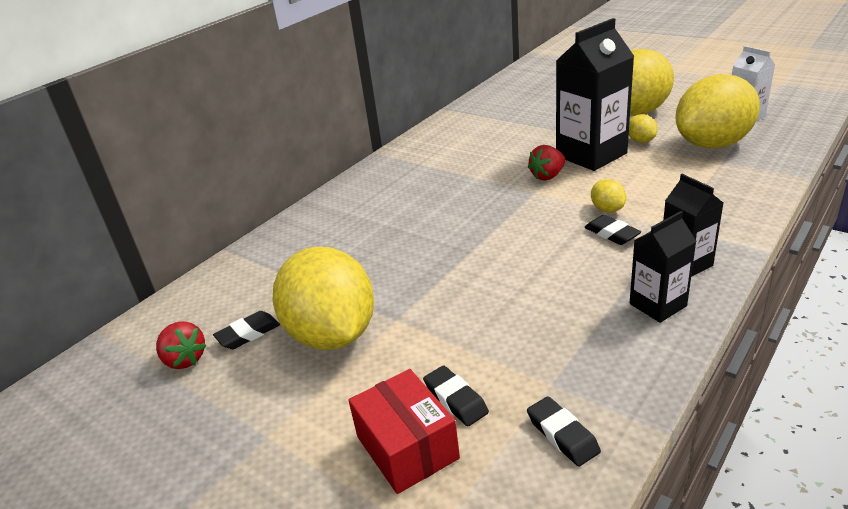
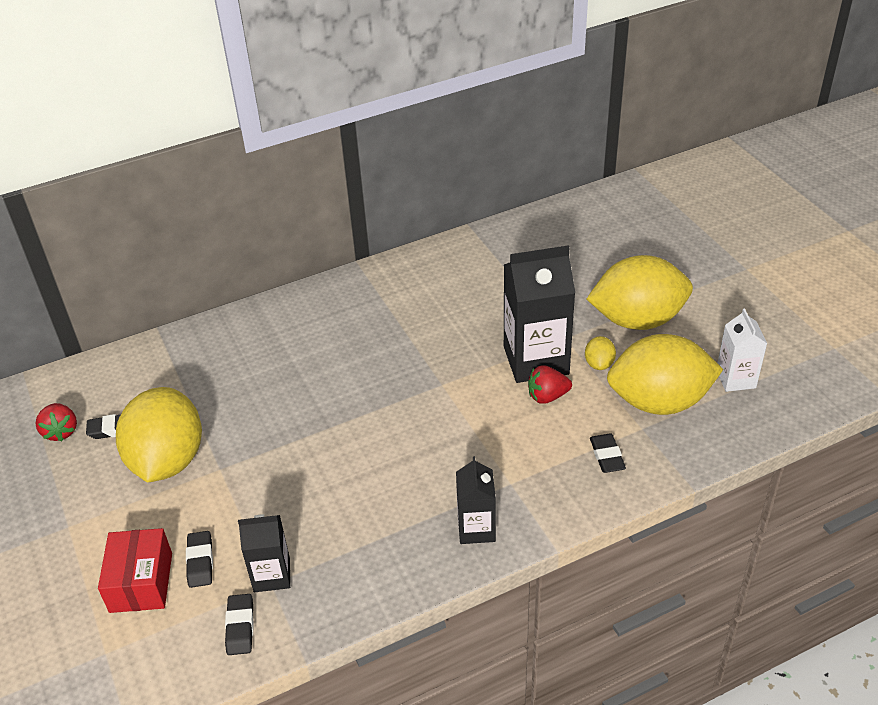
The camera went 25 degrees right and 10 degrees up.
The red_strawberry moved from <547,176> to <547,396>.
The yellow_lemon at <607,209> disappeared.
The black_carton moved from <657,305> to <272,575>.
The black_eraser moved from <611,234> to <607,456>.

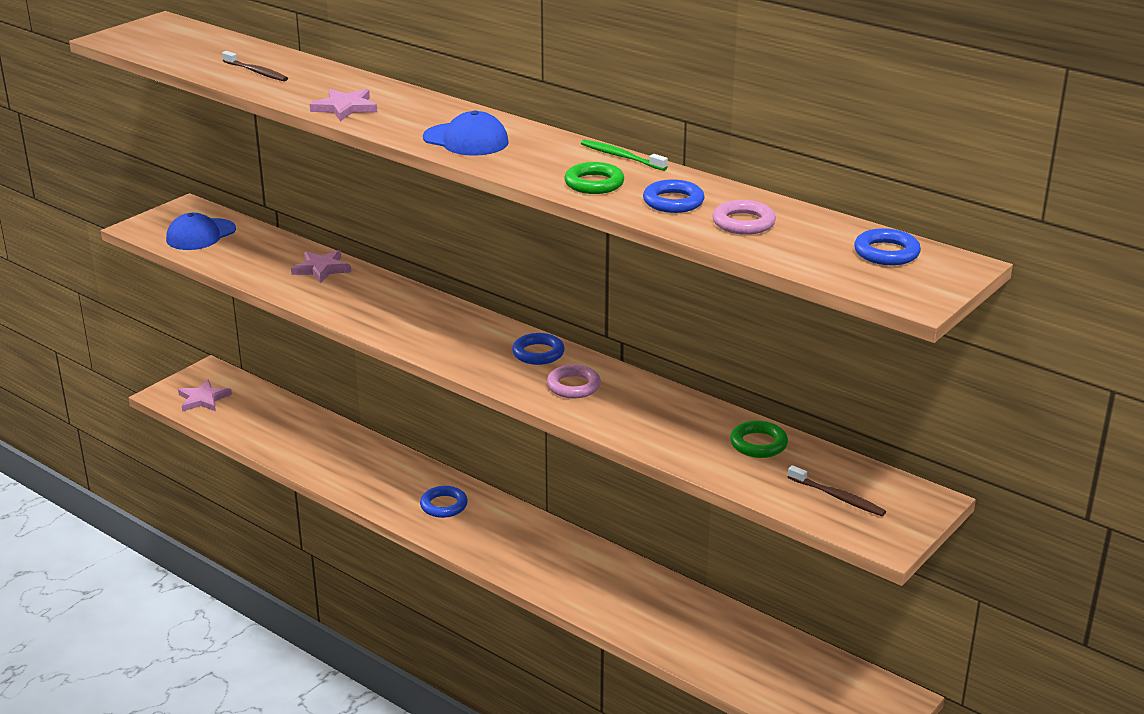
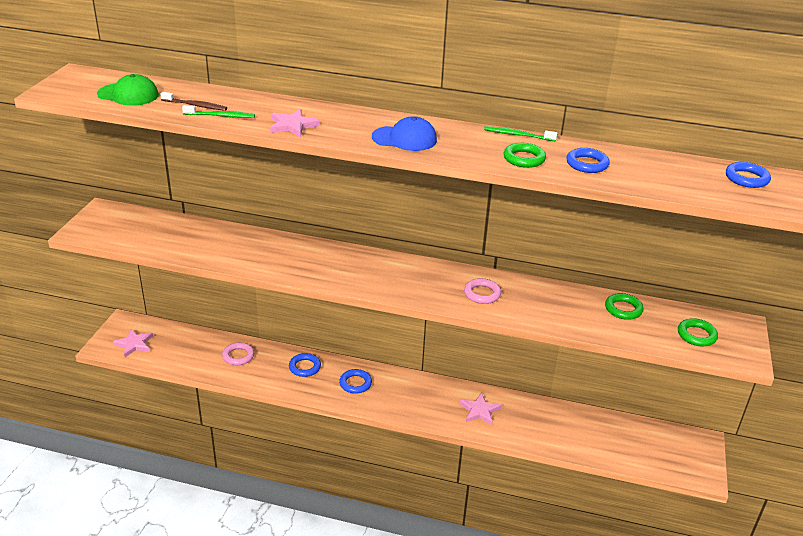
The camera went 25 degrees left and 5 degrees up.
The pink_ring moved from <743,223> to <238,356>.
The blue_cap at <201,235> disappeared.
The pink_star moved from <322,269> to <479,411>.
The blue_ring moved from <538,353> to <305,367>.
The brown_toothbrush at <837,497> was replaced by the green_ring at <696,335>.
The green_cap at <128,95> appeared.
The green_toothbrush at <220,116> appeared.

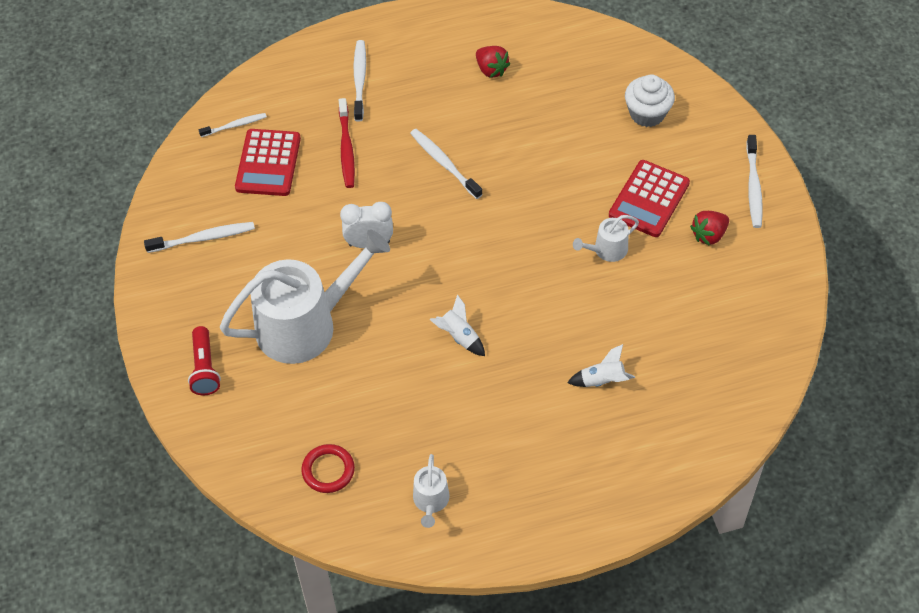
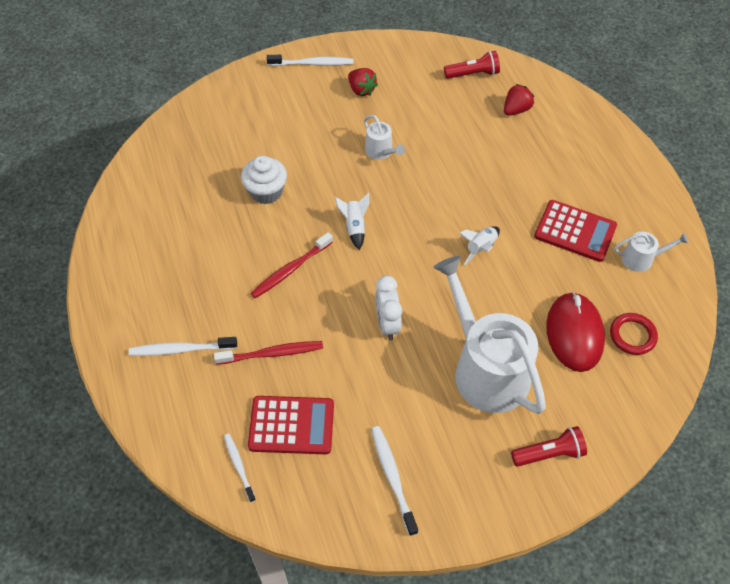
The camera went 95 degrees left and 0 degrees up.
The red_strawberry moved from <491,70> to <516,110>.
The white_cupcake moved from <647,113> to <266,192>.
The white_toothbrush at <444,163> became the red_toothbrush at <291,269>.
The red_calculator moved from <649,199> to <575,231>.
The white_rocket moved from <602,381> to <354,227>.
The red_flashlight at <473,74> appeared.
The red_mouse at <574,333> appeared.

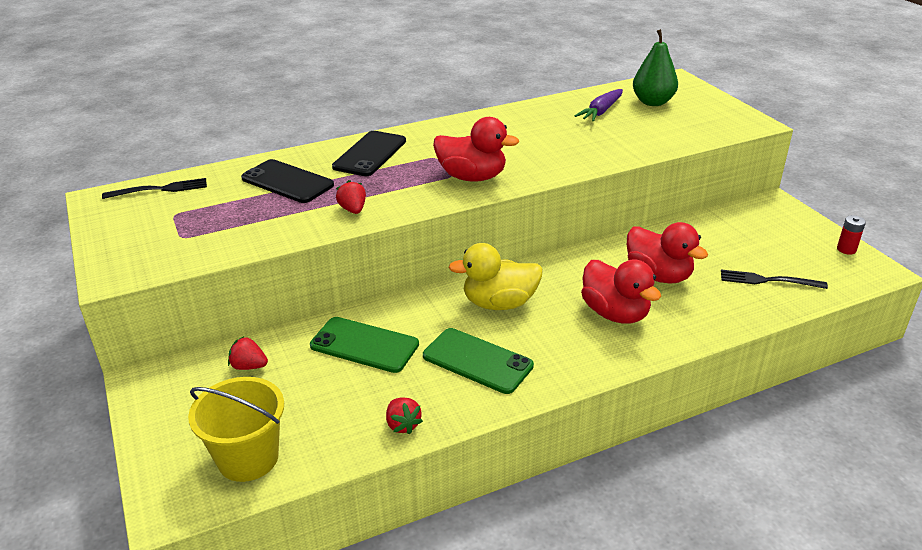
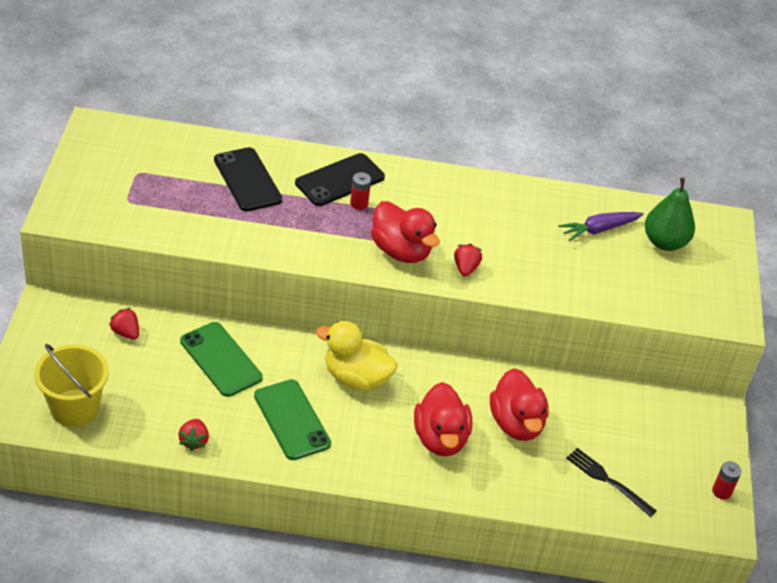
The camera went 25 degrees right and 10 degrees up.
The black_fork at <160,189> disappeared.
The red_strawberry moved from <353,210> to <465,268>.
The red_battery at <359,203> appeared.

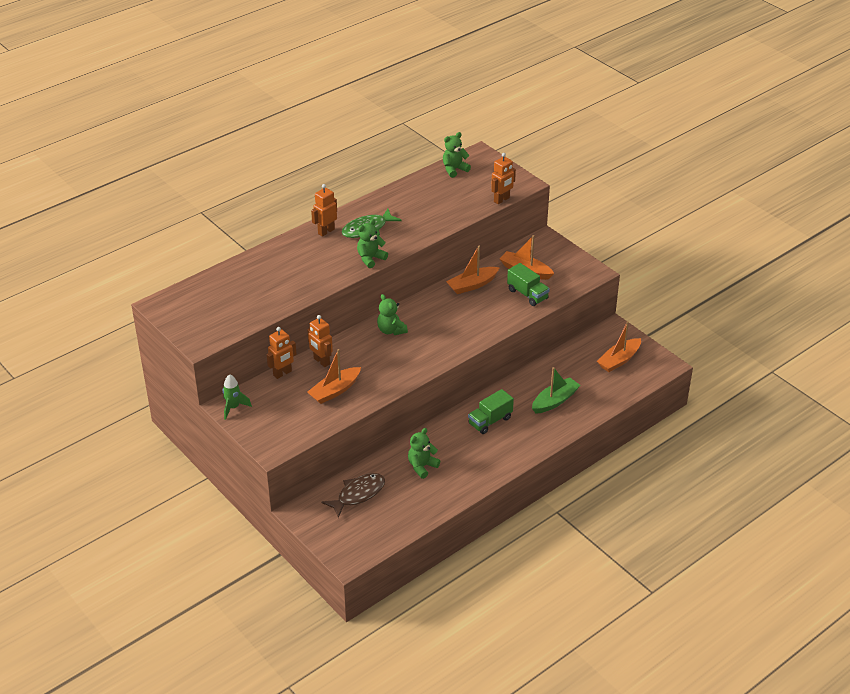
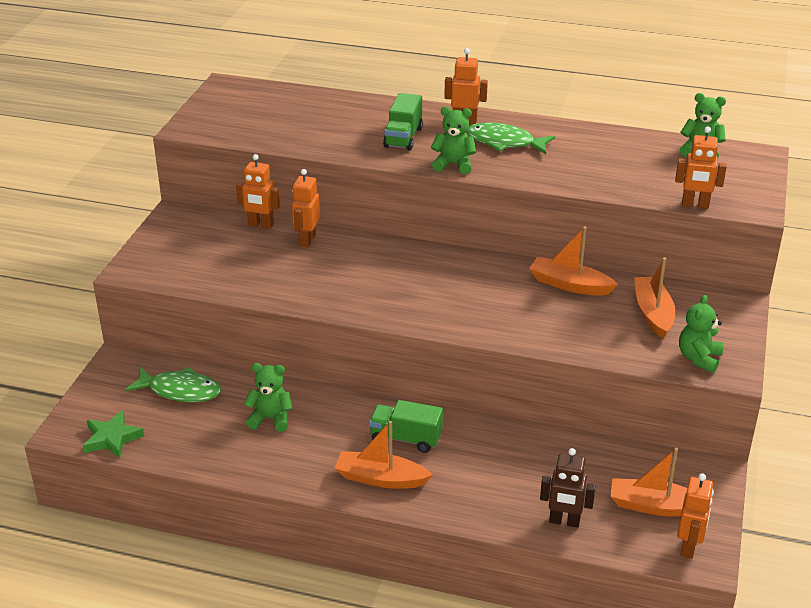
The camera went 55 degrees right and 5 degrees down.
The green_truck moved from <527,294> to <403,137>.
The green_teddy_bear moved from <391,330> to <699,358>.
The orange_boat moved from <335,391> to <380,478>.
The green_boat at <555,401> disappeared.
The green_rocket at <233,407> disappeared.
The brown_fish at <358,494> became the green_fish at <180,391>.
The green_star at <112,438> appeared.
The brown_robot at <564,521> appeared.
The orange_robot at <689,547> appeared.

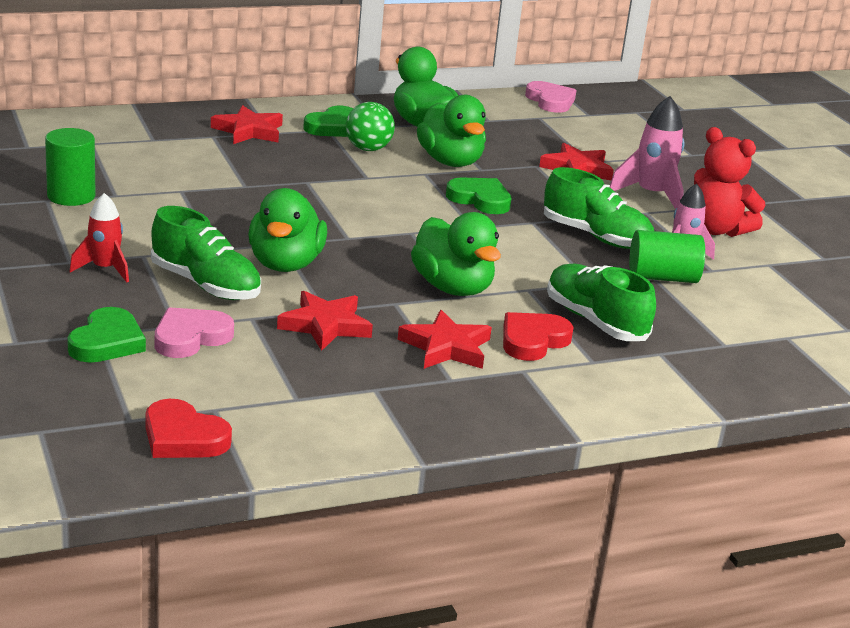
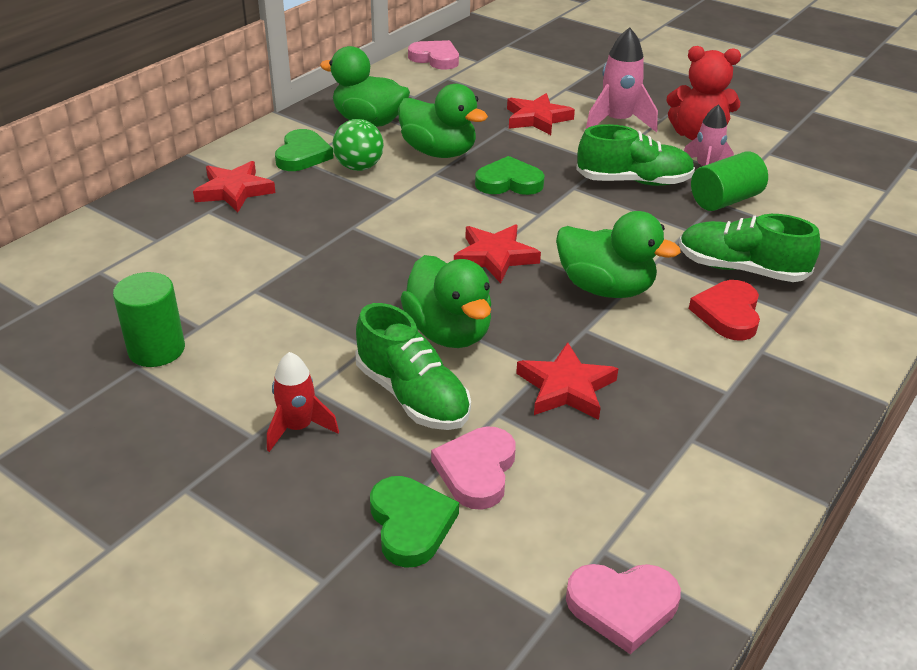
The camera went 30 degrees left and 10 degrees up.
The green_shoe at <206,285> turned 45 degrees clockwise.
The red_star moved from <446,347> to <495,257>.
The red_heart at <183,437> became the pink_heart at <622,606>.

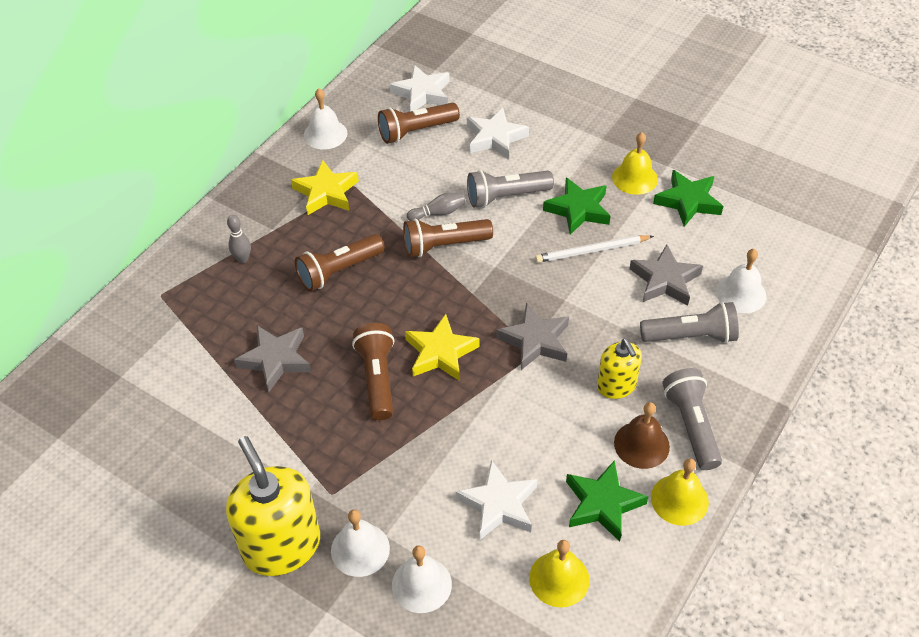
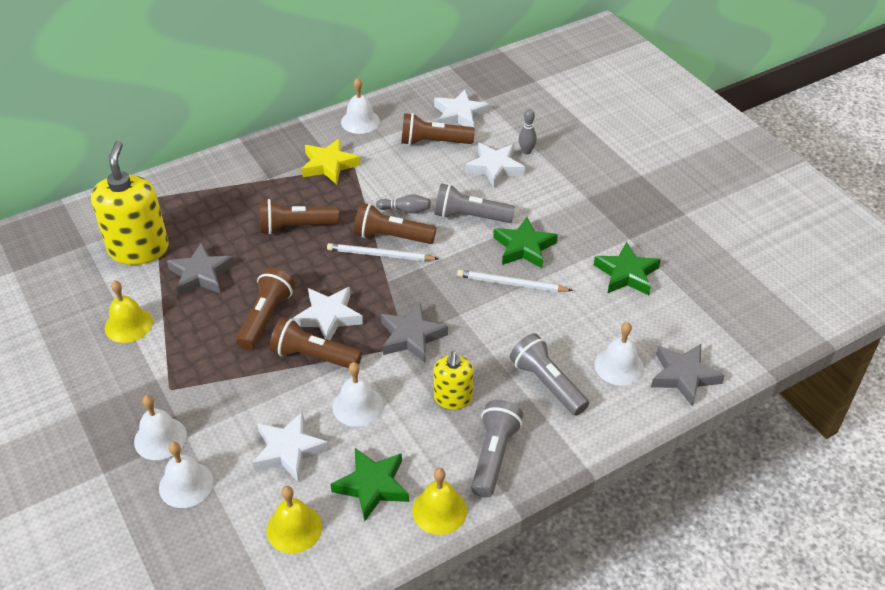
The camera went 25 degrees right and 5 degrees down.
The yellow_bell moved from <634,178> to <128,324>.
The grey_bowling_pin moved from <242,259> to <526,151>.
The grey_star moved from <665,280> to <684,376>.
The grey_flashlight at <691,336> turned 150 degrees counterclockwise.
The yellow_star at <440,352> became the white_star at <329,317>.
The brown_bell at <641,444> disappeared.
The yellow_soap_dispenser moved from <281,546> to <139,249>.
The white_pencil at <380,255> appeared.
The brown_flashlight at <313,356> appeared.
The white_bell at <357,406> appeared.

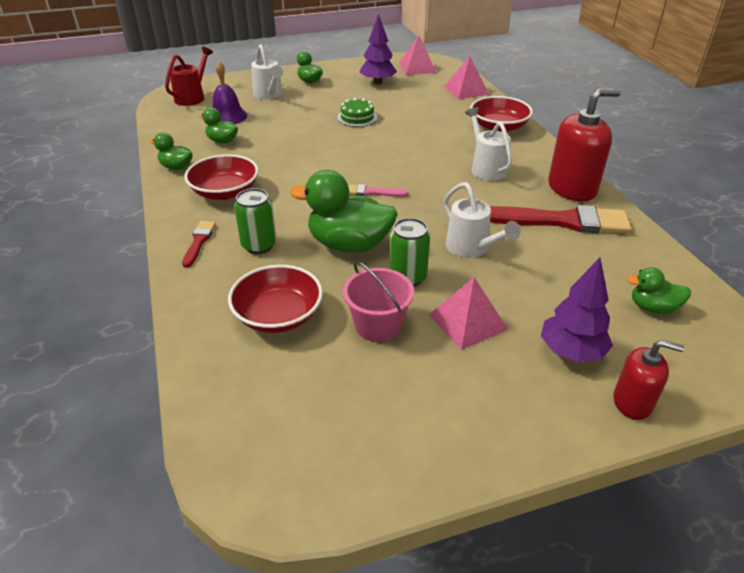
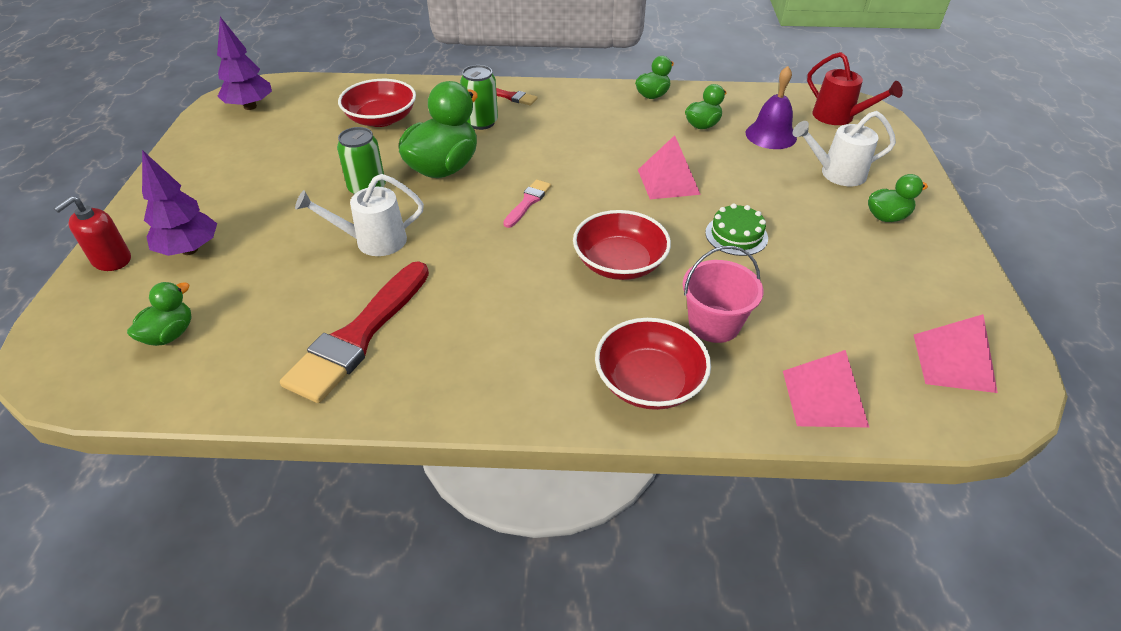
The camera went 110 degrees right and 5 degrees up.
The purple_tree moved from <377,82> to <250,106>.
The red_soap_dispenser at <572,188> disappeared.
The white_watering_can at <486,168> disappeared.
The red_bowl moved from <225,192> to <619,263>.
The pink_bucket moved from <378,325> to <714,324>.
The pink_pyramid moved from <467,321> to <668,181>.

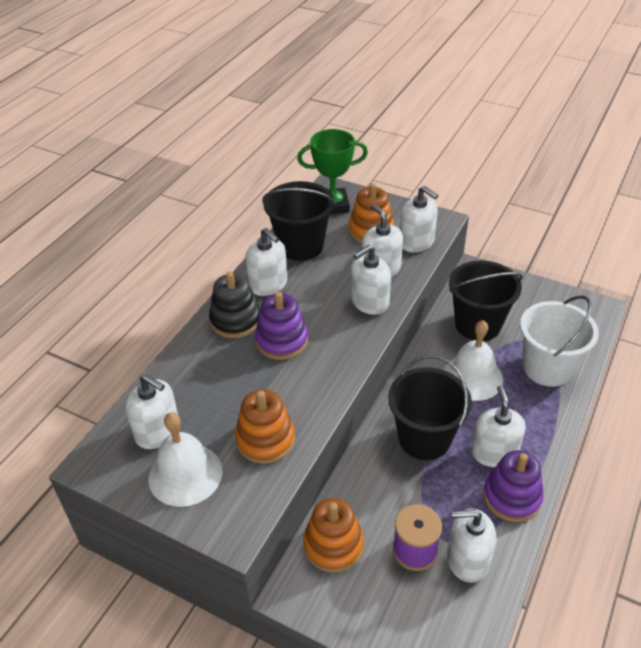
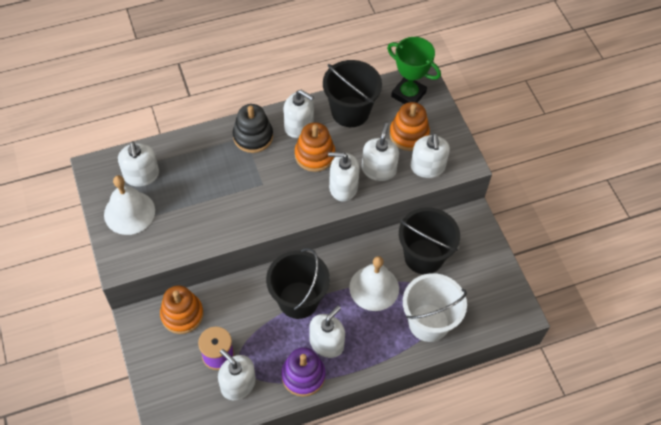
The camera went 40 degrees right and 15 degrees up.
The white_soap_dispenser at <268,284> turned 60 degrees counterclockwise.
The purple_stacking_toy at <282,341> disappeared.
The orange_stacking_toy moved from <265,439> to <314,155>.

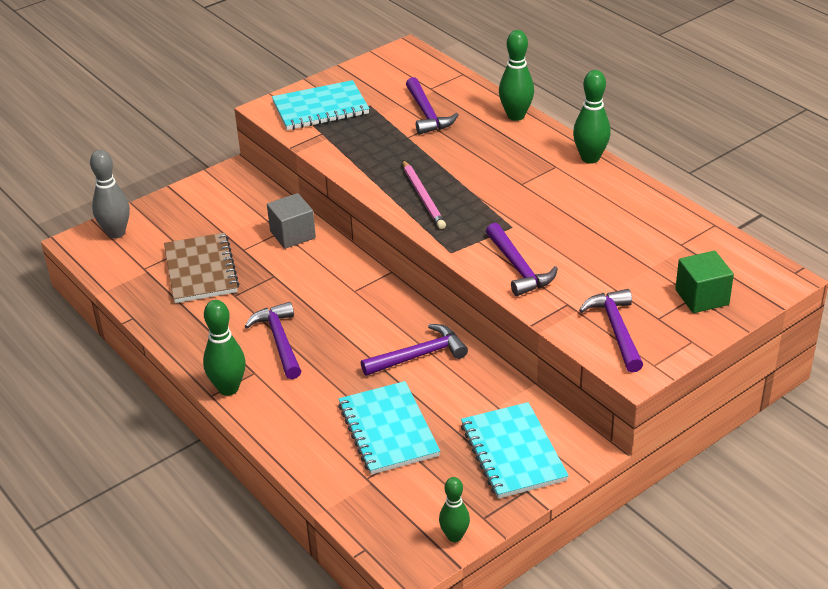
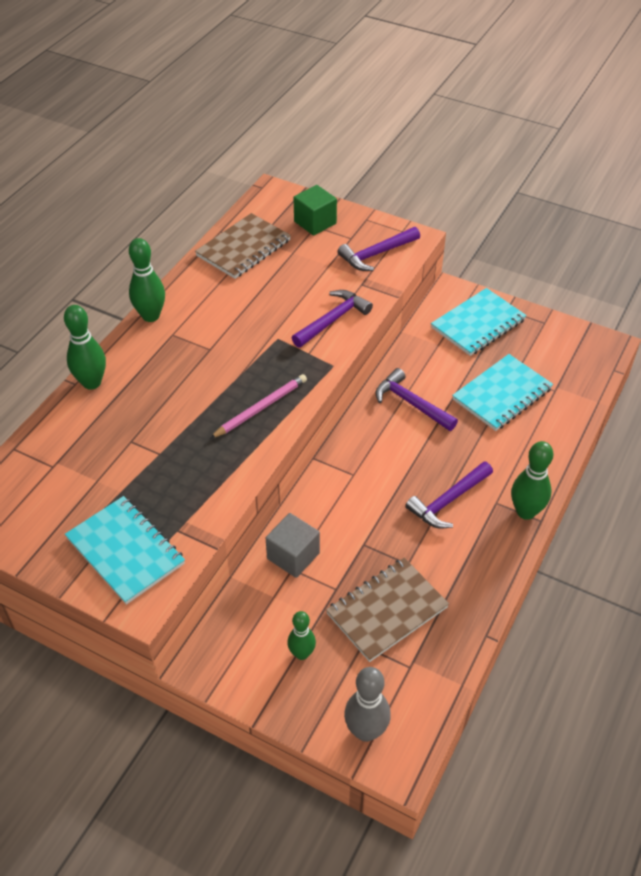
The camera went 115 degrees left and 10 degrees up.
The purple_hammer at <427,114> disappeared.
The green_bowling_pin moved from <454,536> to <301,653>.
The brown_notebook at <243,248> appeared.

